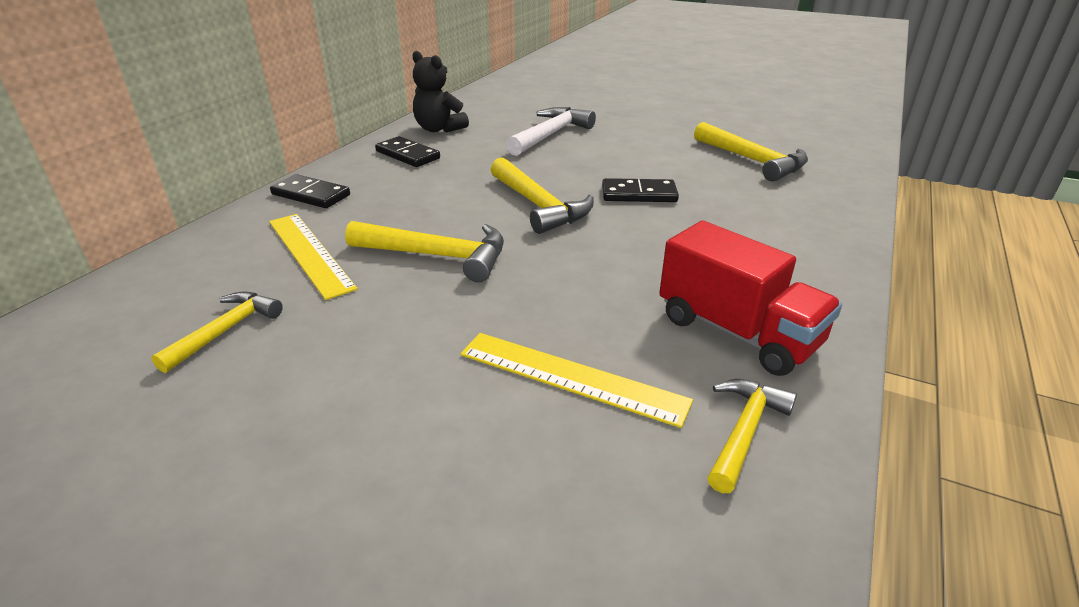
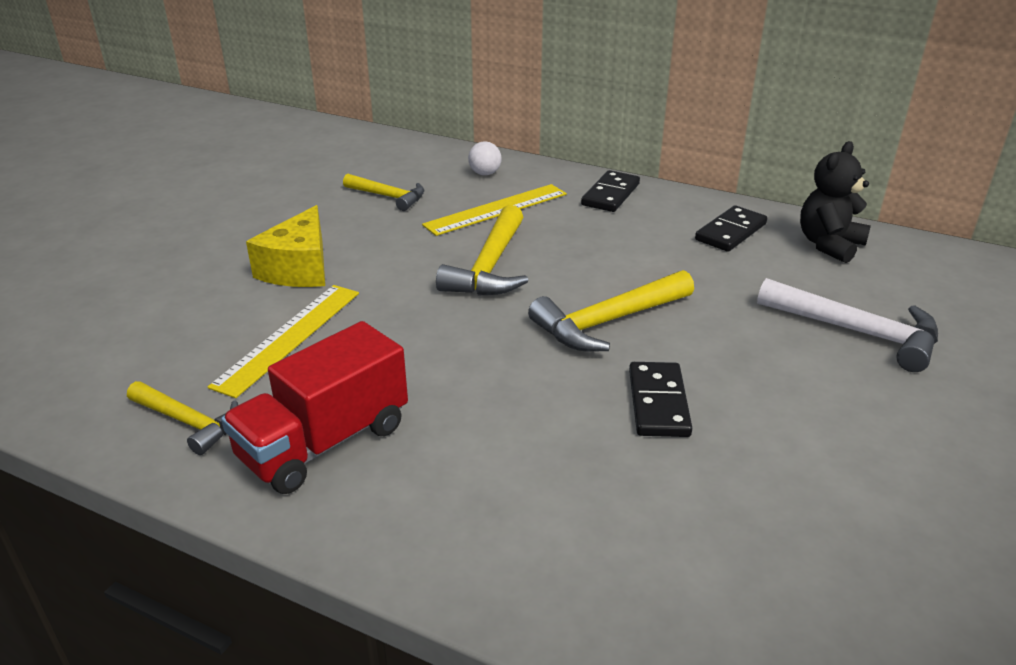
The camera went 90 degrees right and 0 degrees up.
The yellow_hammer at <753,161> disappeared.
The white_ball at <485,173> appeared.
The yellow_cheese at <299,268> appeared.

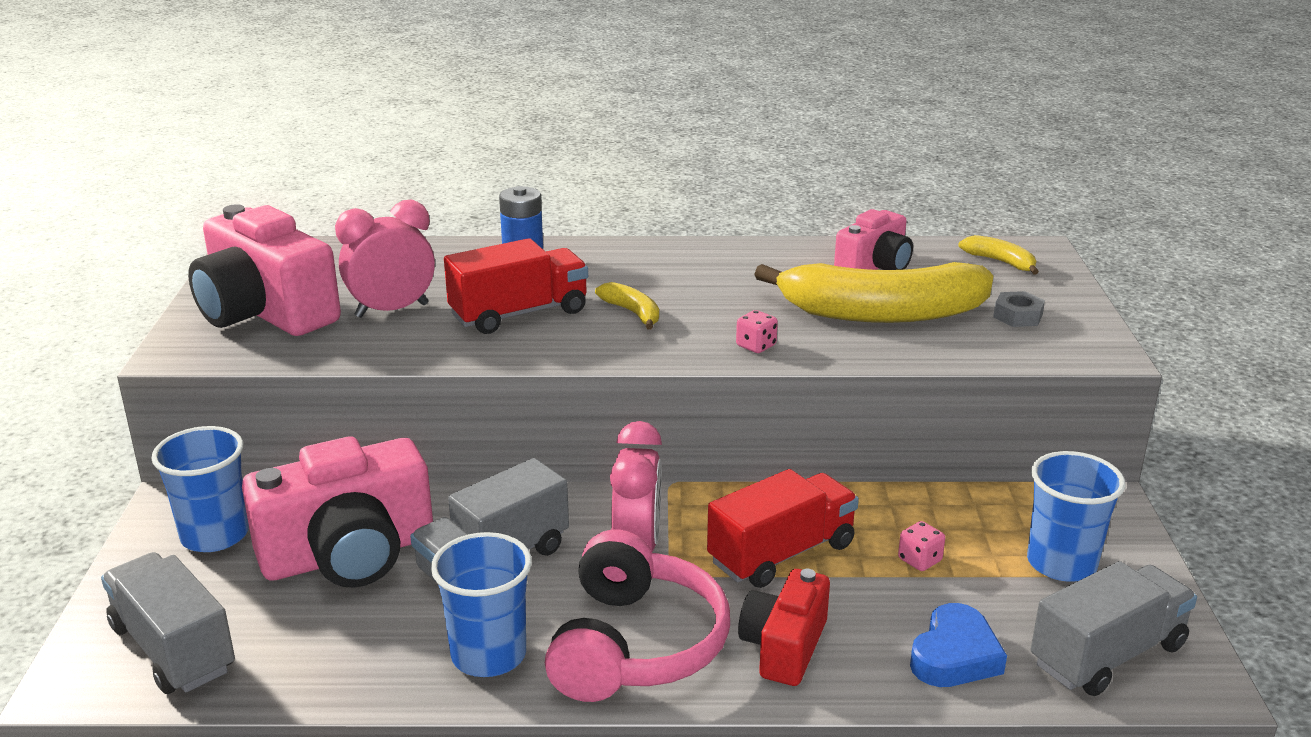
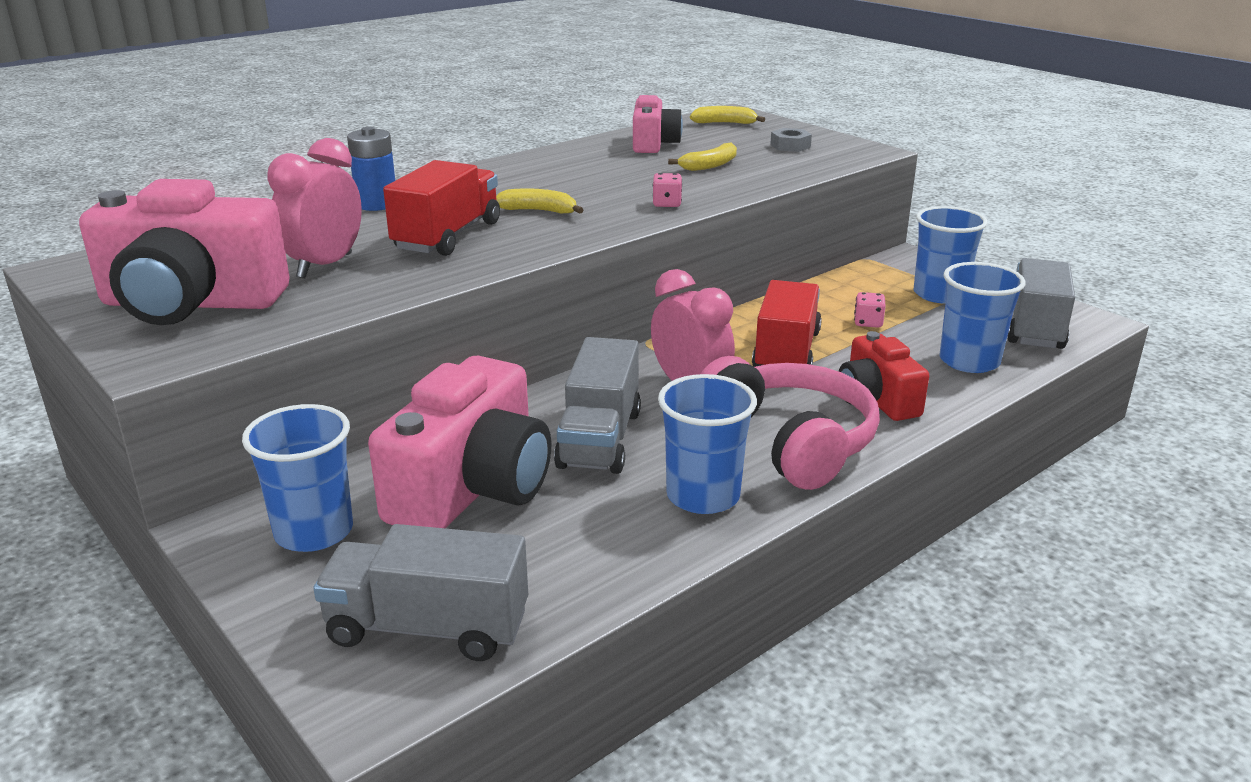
The camera went 40 degrees left and 0 degrees up.
The yellow_banana at <882,313> changed to 0.42 times the size.
The blue_heart at <954,656> was replaced by the blue_cup at <969,361>.

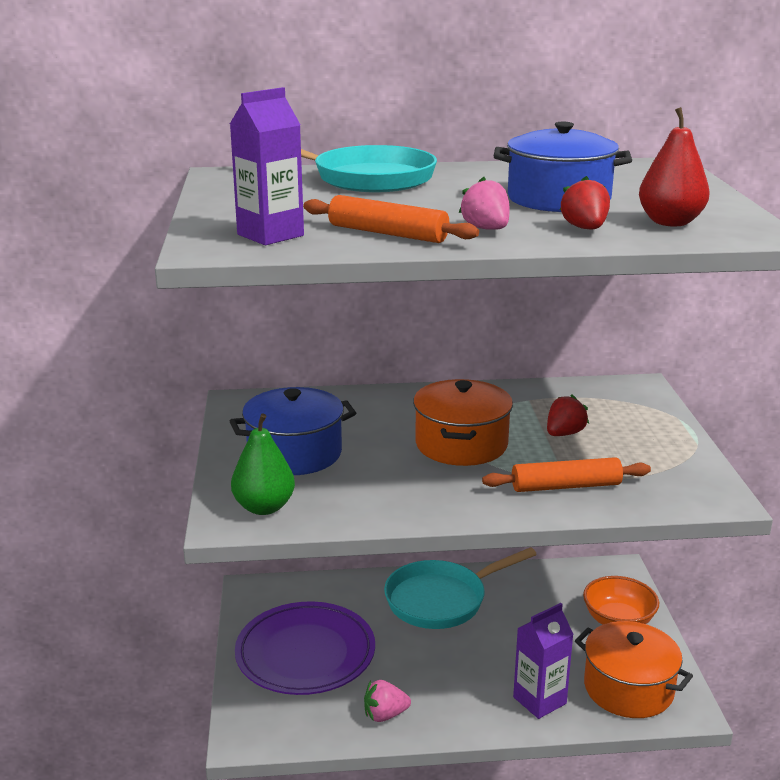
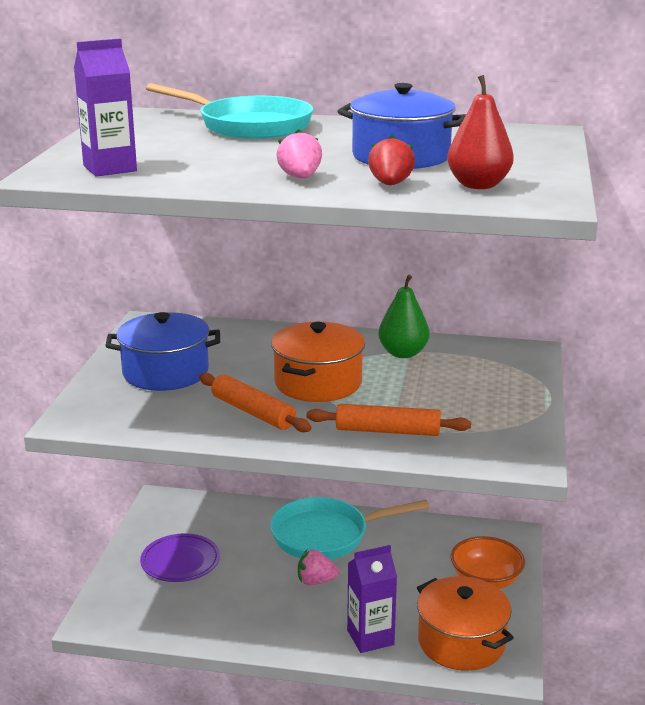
The camera went 15 degrees right and 0 degrees up.
The orange_rolling_pin moved from <387,233> to <253,412>.
The red_strawberry at <564,434> disappeared.
The green_pear moved from <264,507> to <403,353>.
The purple_plate at <305,654> changed to 0.61 times the size.
The pink_strawberry moved from <385,715> to <316,581>.

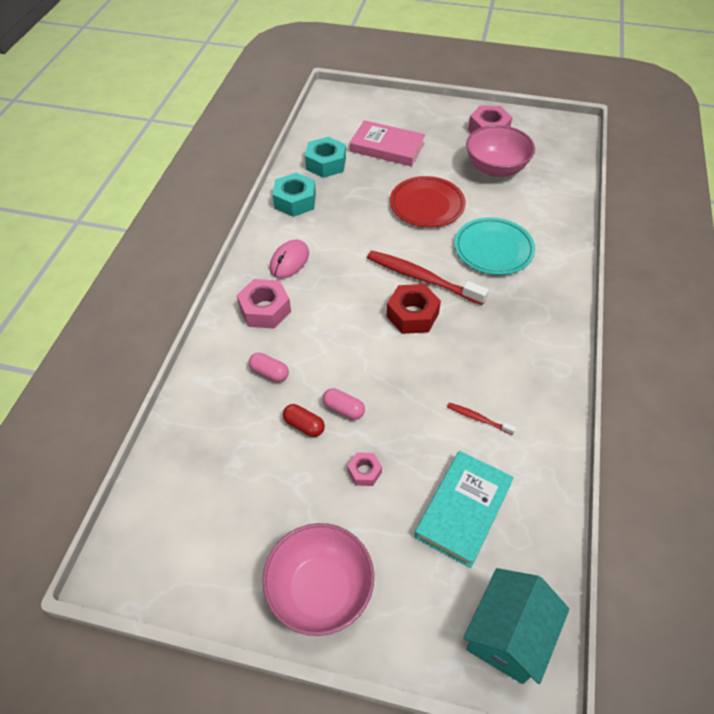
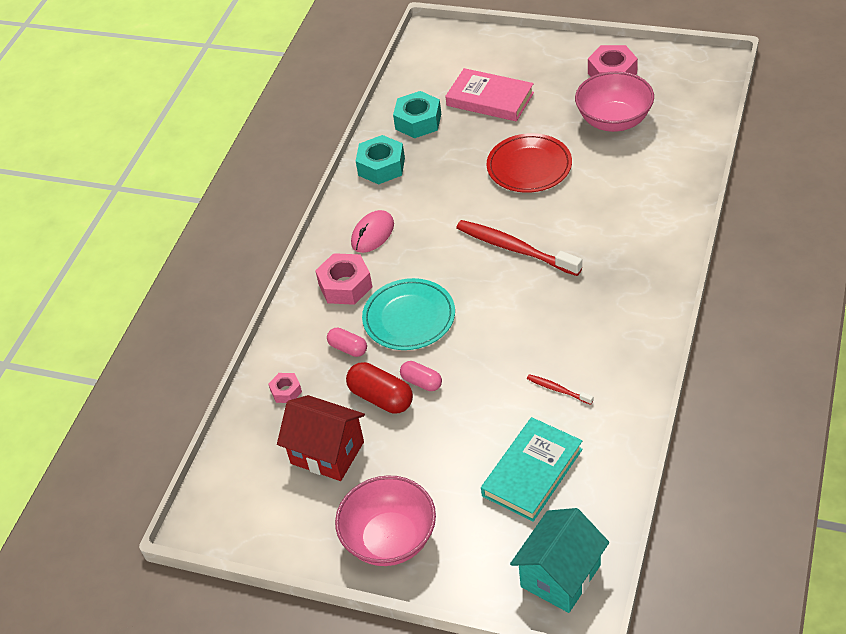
The camera went 10 degrees right and 5 degrees down.
The turquoise_plate moved from <493,249> to <409,318>.
The red_nut at <412,315> disappeared.
The red_capsule at <304,425> changed to 1.61 times the size.
The pink_nut moved from <364,472> to <286,391>.
The red_house at <327,452> appeared.

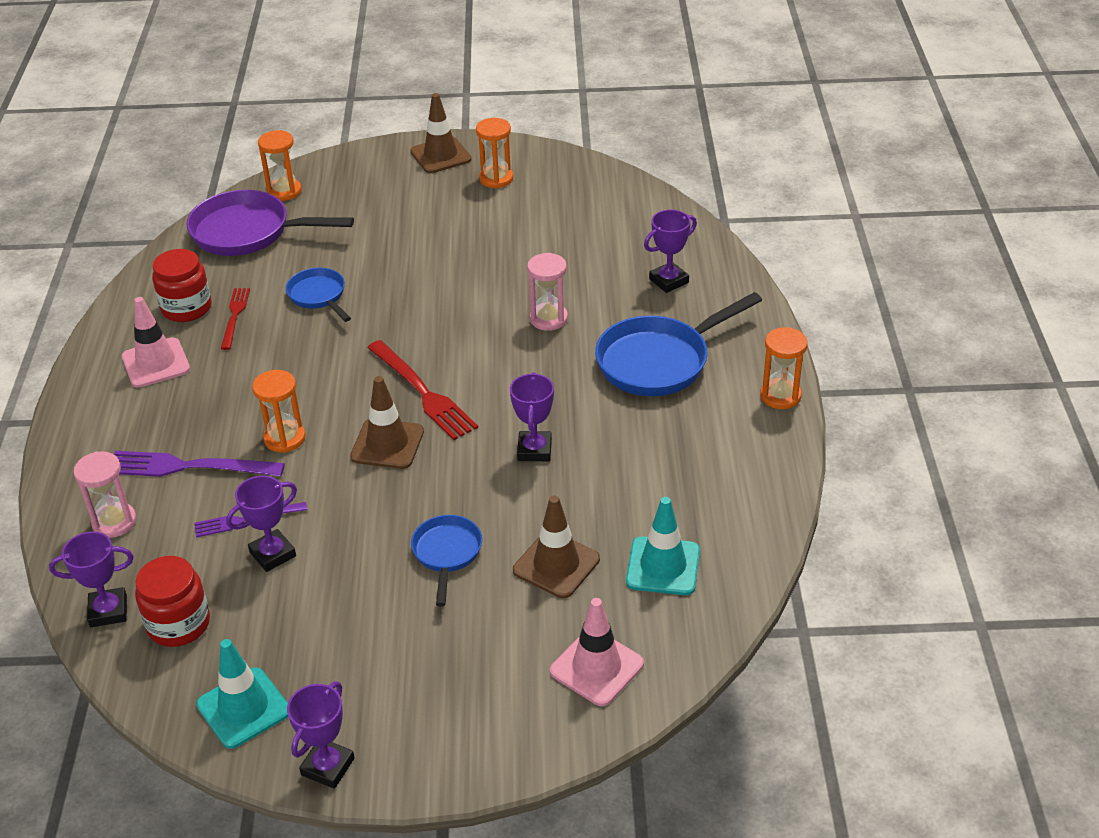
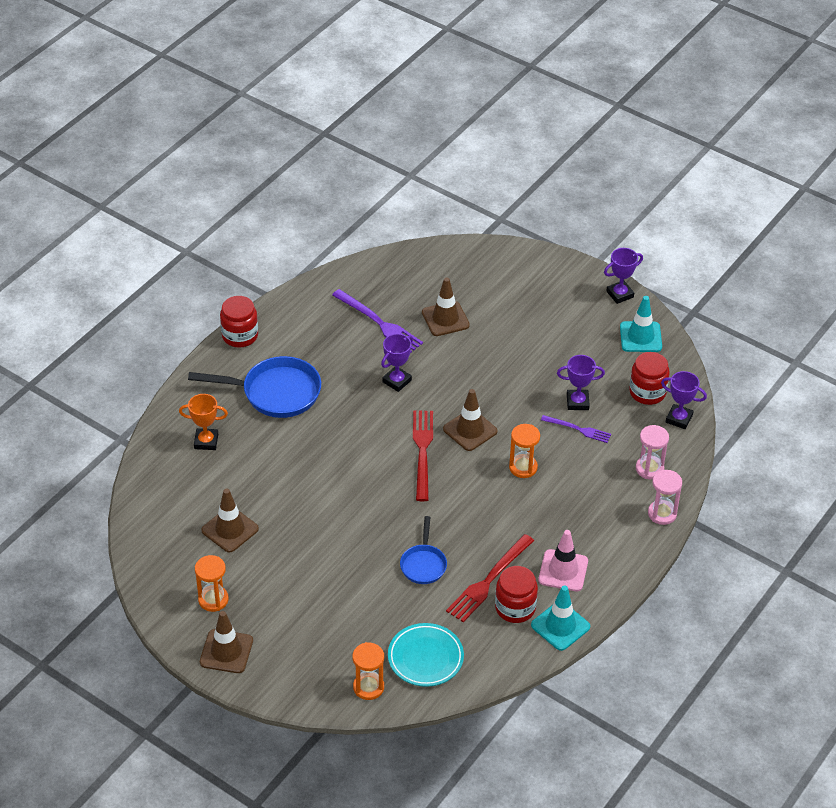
The camera went 145 degrees left and 5 degrees up.
The purple_pan at <248,232> was replaced by the turquoise_plate at <425,658>.
The purple_trophy at <668,281> became the orange_trophy at <206,441>.
The pink_hourglass moved from <548,319> to <662,513>.
The red_fork at <235,316> changed to 1.64 times the size.
The orange_hourglass at <780,396> was replaced by the red_jar at <240,336>.
The purple_fork moved from <188,467> to <379,323>.
The turquoise_traffic_cone moved from <663,566> to <560,626>.
The blue_pan at <447,554> disappeared.
The pink_traffic_cone at <596,667> disappeared.
The brown_traffic_cone at <230,530> appeared.

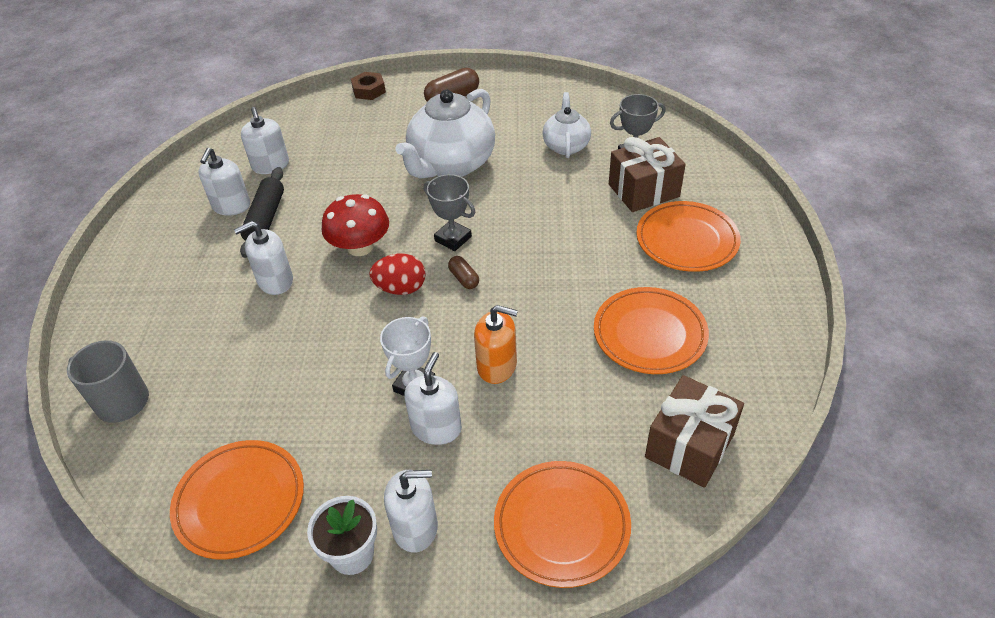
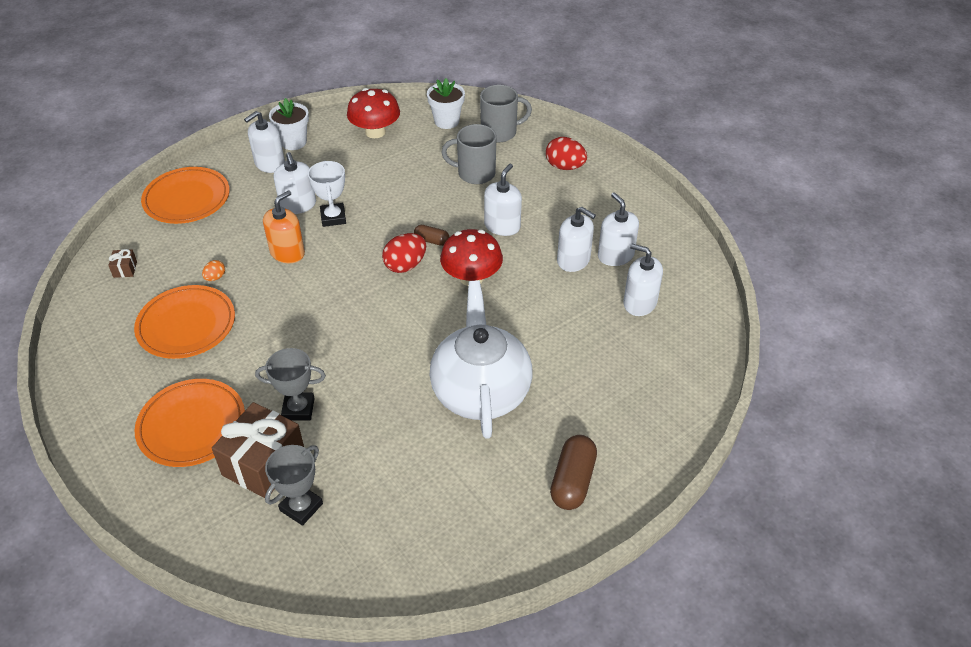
The camera went 140 degrees right and 0 degrees up.
The brown_nut at <369,90> disappeared.
The white_teapot at <566,146> disappeared.
The black_rolling_pin at <266,219> was replaced by the white_soap_dispenser at <573,260>.
The grey_trophy moved from <453,238> to <298,409>.
The brown_capsule moved from <464,278> to <432,240>.
The orange_soap_dispenser at <497,366> turned 150 degrees clockwise.
The brown_gift at <689,445> changed to 0.42 times the size.
The orange_plate at <240,501> was replaced by the red_mushroom at <375,132>.
The white_flower_pot at <446,121> appeared.
The grey_mug at <475,173> appeared.
The red_egg at <565,167> appeared.
The orange_egg at <215,277> appeared.

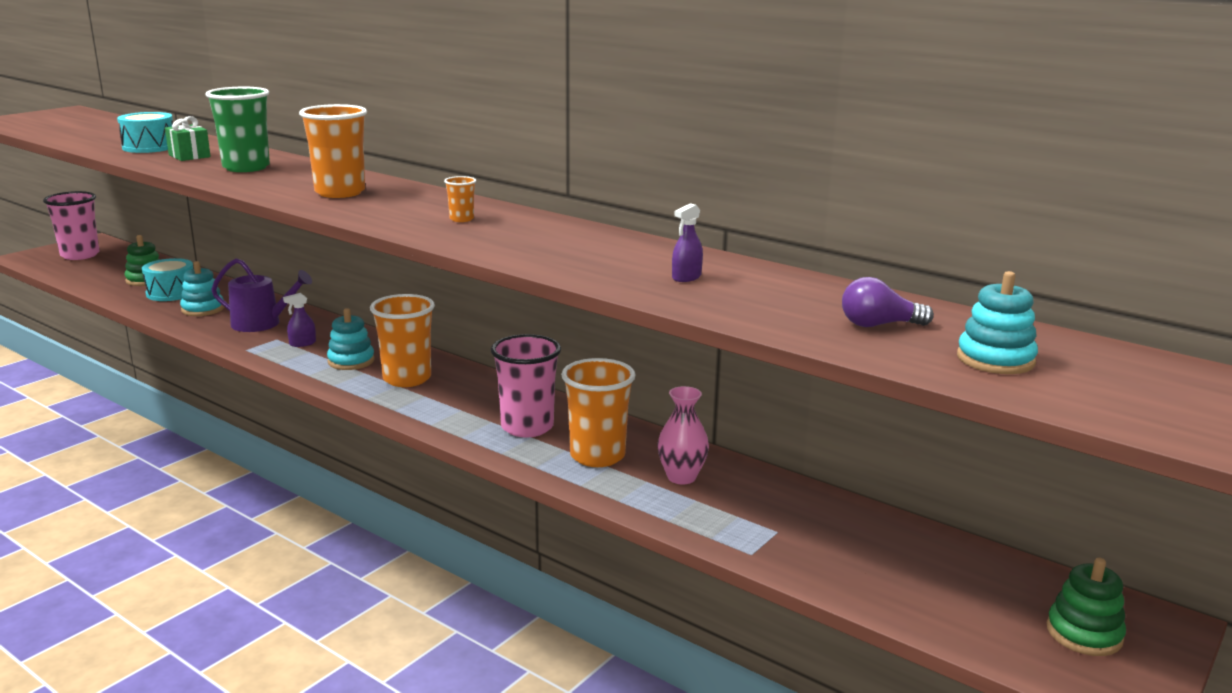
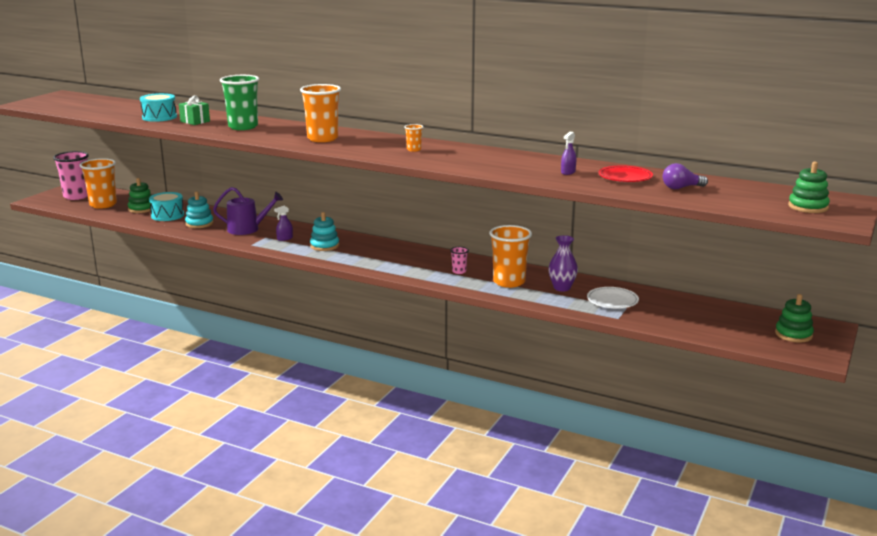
The camera went 10 degrees left and 0 degrees up.
The turquoise_stacking_toy at <995,359> disappeared.
The orange_cup moved from <407,378> to <103,205>.
The pink_cup at <527,427> changed to 0.45 times the size.
The pink_vase at <681,477> became the purple_vase at <562,288>.
The green_stacking_toy at <808,207> appeared.
The red_plate at <625,177> appeared.
The white_plate at <612,301> appeared.

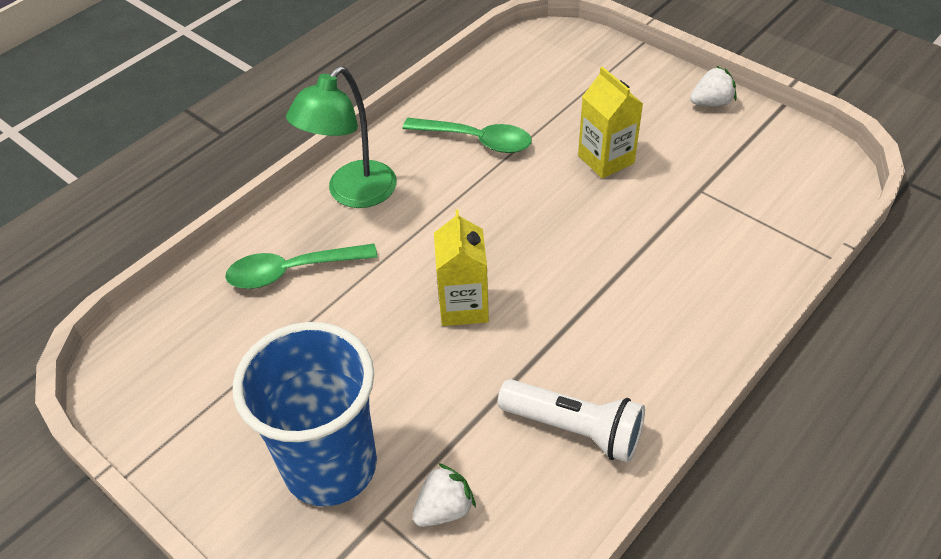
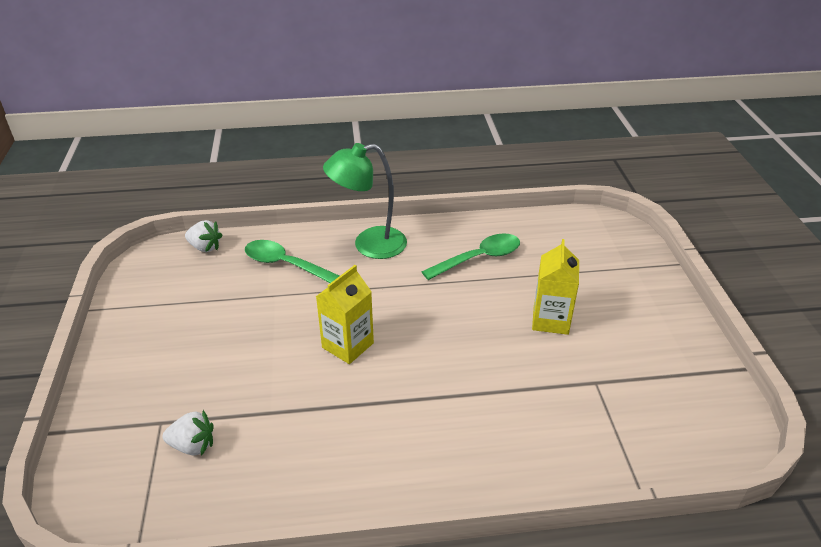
The camera went 40 degrees right and 10 degrees down.
The white_strawberry moved from <711,103> to <205,247>.
The green_spoon at <476,140> turned 90 degrees counterclockwise.
The blue_cup at <330,466> disappeared.
The white_flashlight at <575,429> disappeared.

